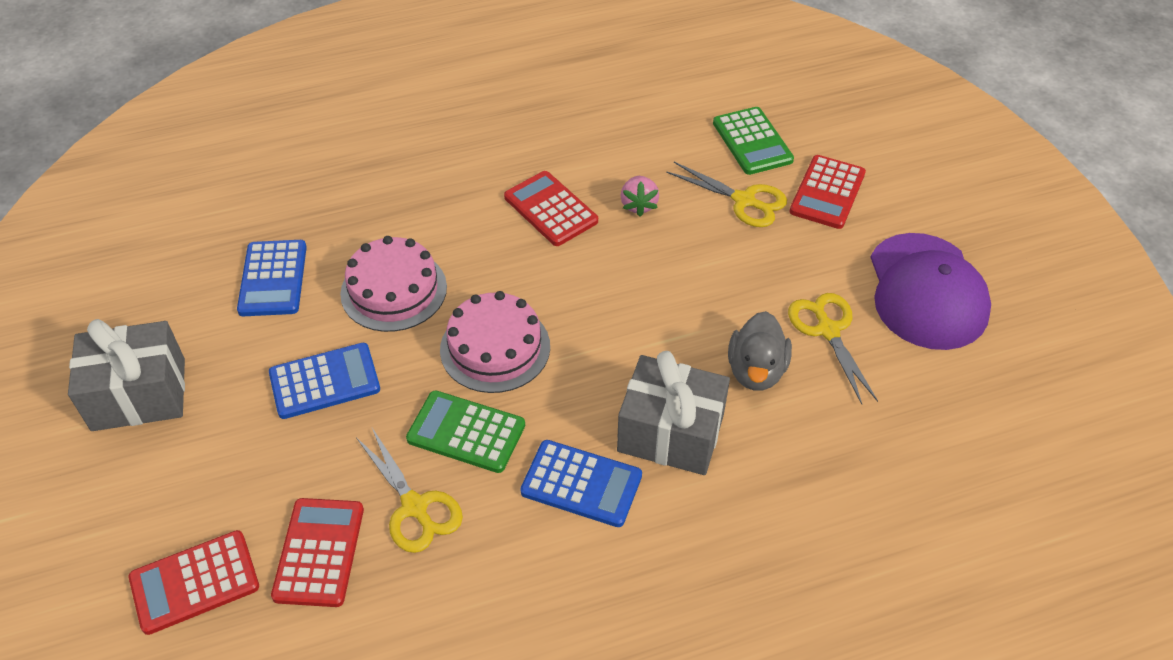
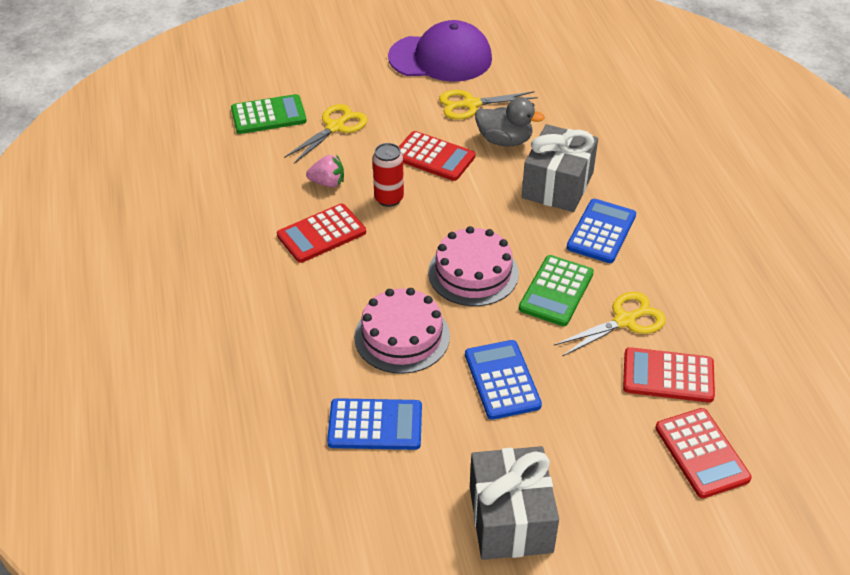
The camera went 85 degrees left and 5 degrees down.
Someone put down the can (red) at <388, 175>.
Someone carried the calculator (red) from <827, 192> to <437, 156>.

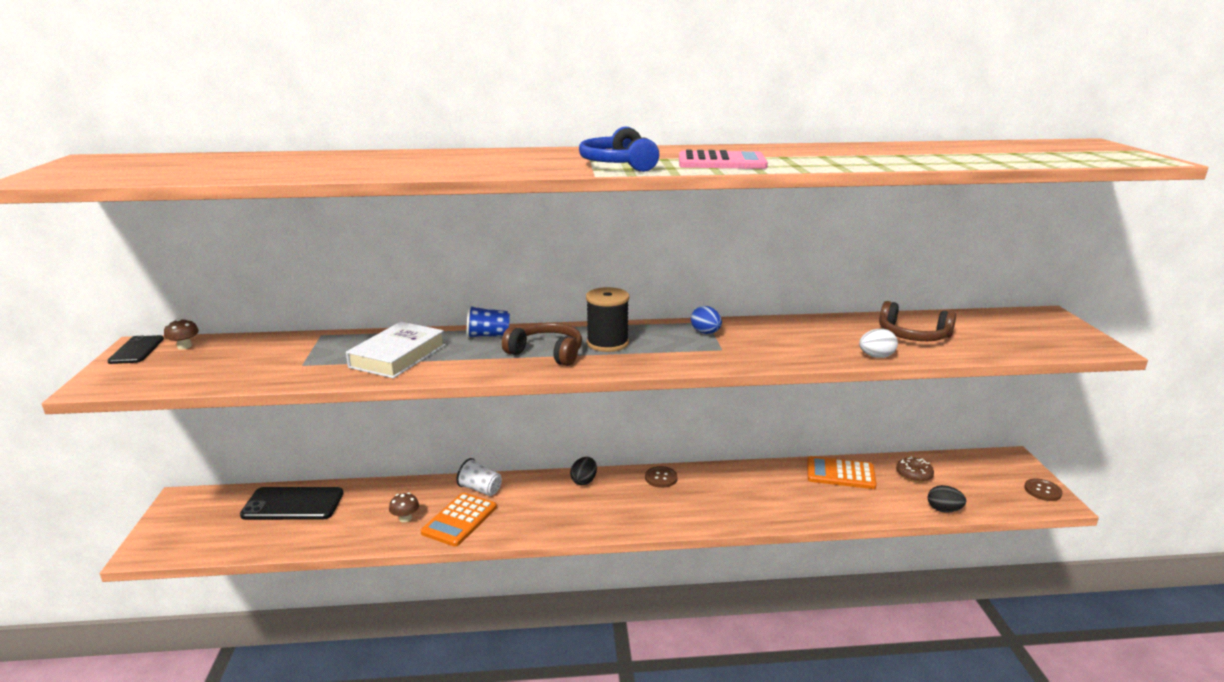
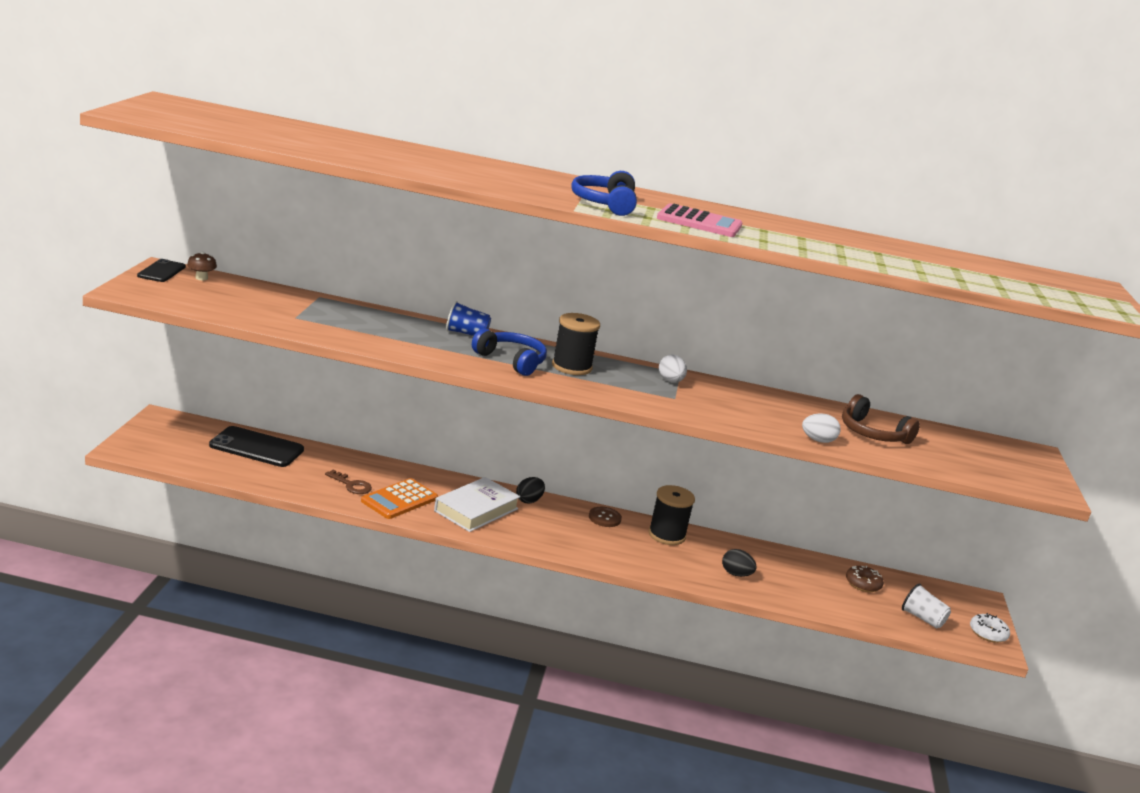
The camera went 10 degrees right and 0 degrees up.
Someone swapped the mushroom (brown) at <404, 507> for the key (brown) at <348, 482>.
Someone carried the book (white) from <395, 350> to <477, 504>.
Someone repainted the headphones (brown) at <542, 344>, which became the headphones (blue) at <509, 352>.
Someone put down the spool (black) at <672, 515>.
Someone repainted the egg (blue) at <706, 320>, which became the egg (white) at <673, 368>.
Someone carried the egg (black) from <947, 499> to <739, 563>.
Someone carried the cup (white) from <479, 477> to <926, 606>.
Someone swapped the button (brown) at <1043, 489> for the donut (white) at <990, 628>.
Someone took away the calculator (orange) at <842, 472>.

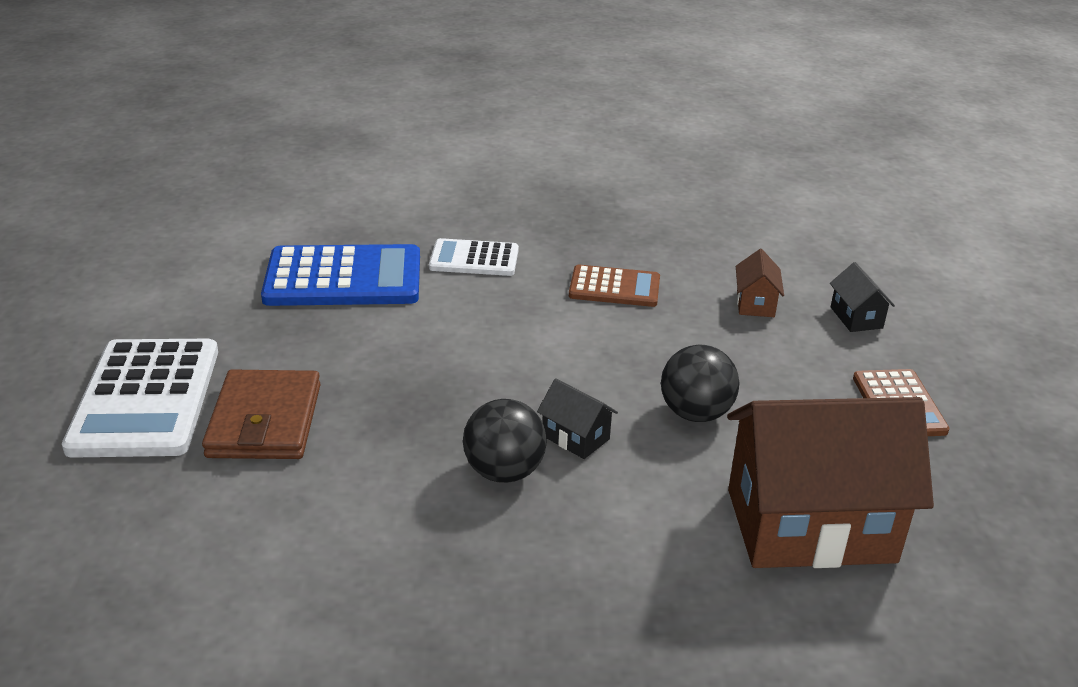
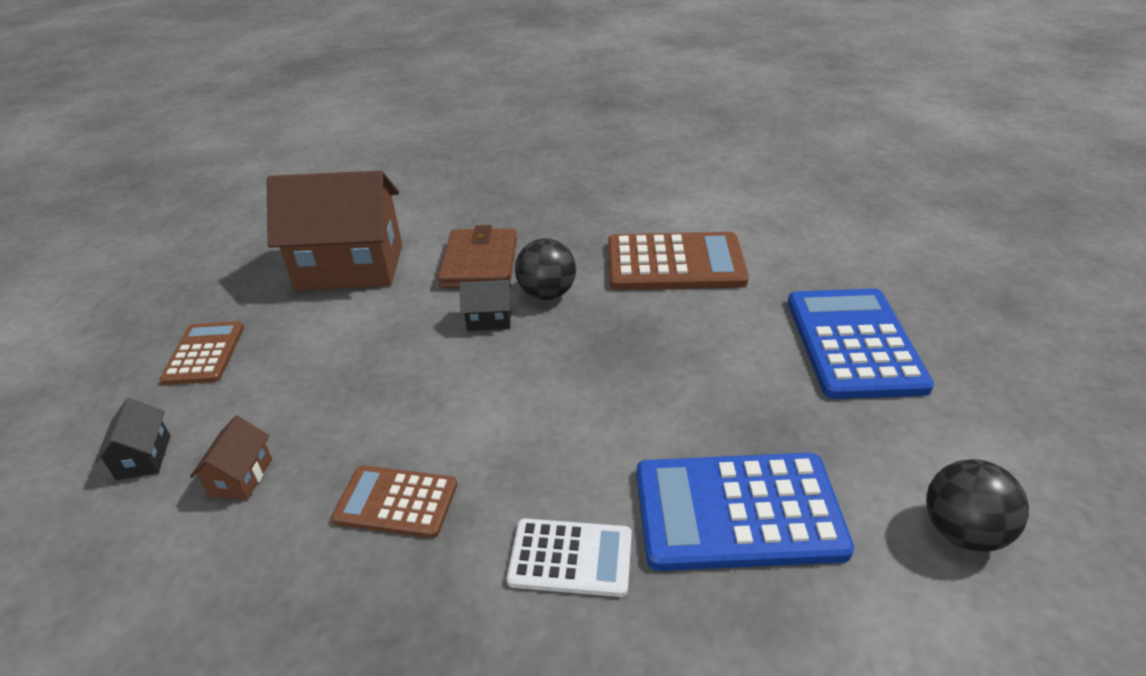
The camera went 175 degrees left and 5 degrees up.
Someone carried the wallet (brown) from <261, 414> to <477, 257>.
Someone rotated the house (black) at <577, 418> by 45 degrees counterclockwise.
Someone put down the calculator (brown) at <678, 261>.
Someone repainted the calculator (white) at <140, 398>, which became the calculator (blue) at <861, 343>.
Someone carried the ball (black) from <700, 383> to <977, 505>.

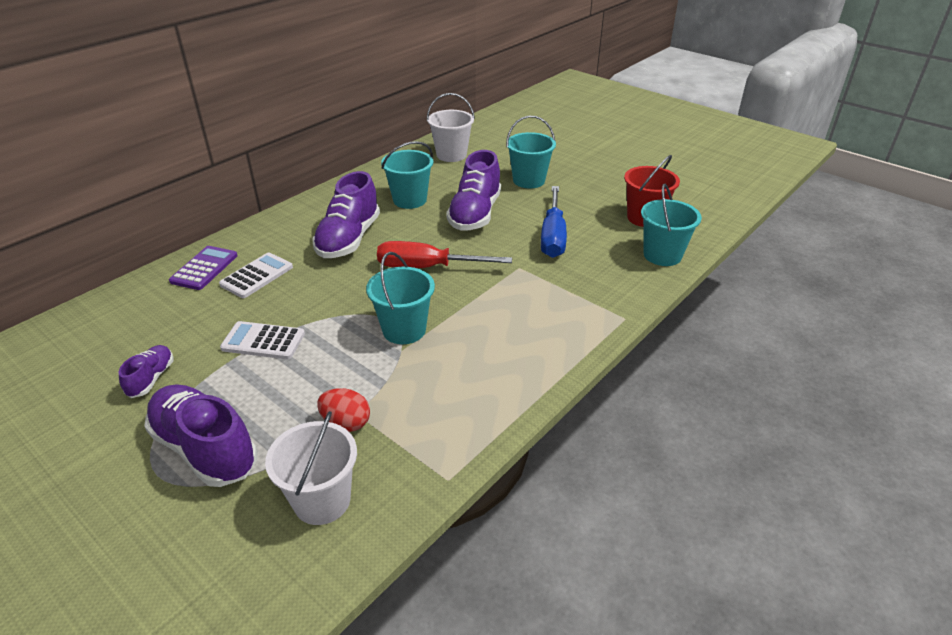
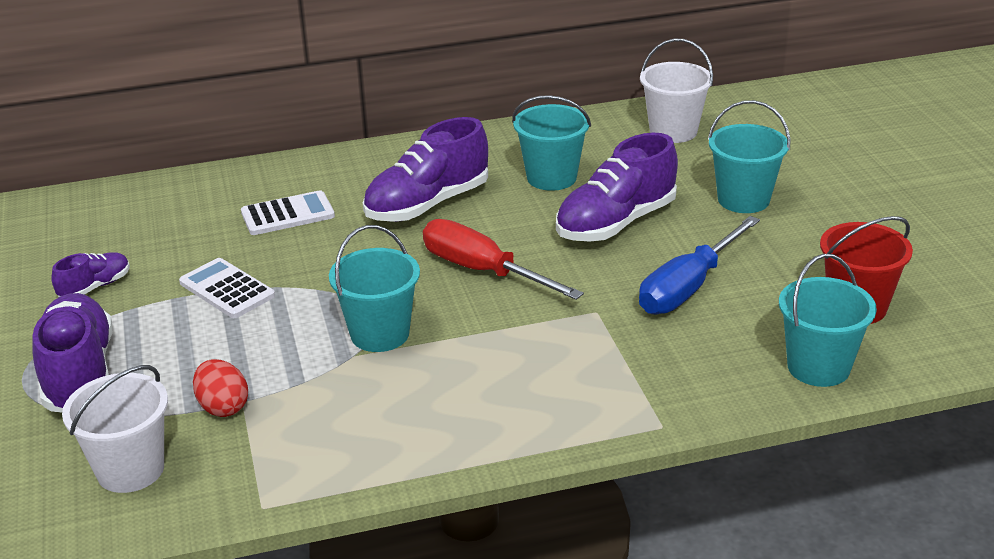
The camera went 35 degrees right and 5 degrees down.
Someone took away the calculator (purple) at <203, 268>.

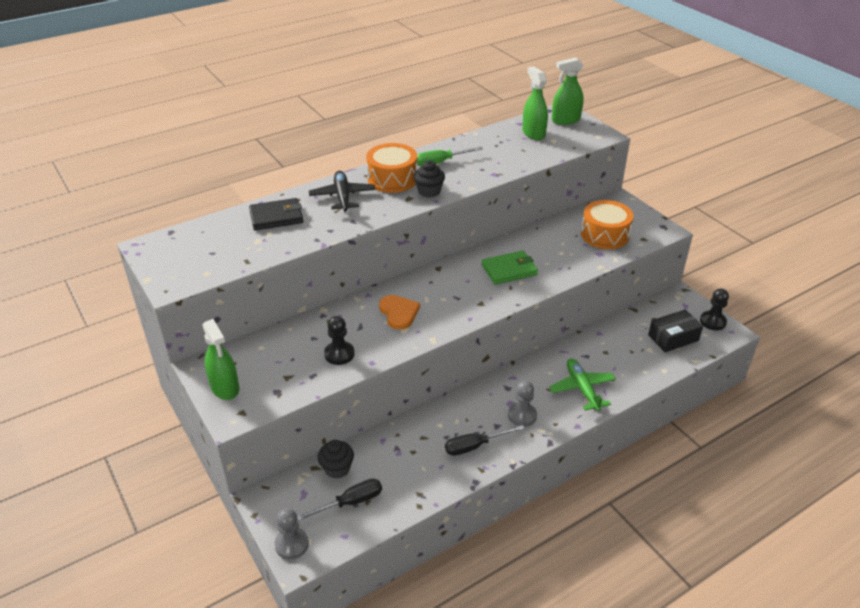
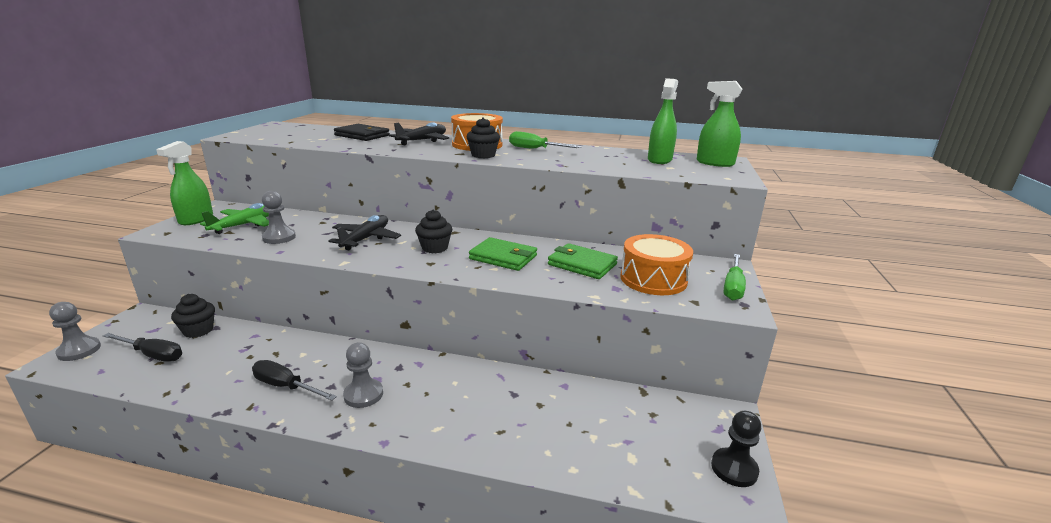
The camera went 45 degrees right and 15 degrees down.
Someone carried the plane (green) from <582, 384> to <234, 218>.
Someone repainted the pawn (black) at <339, 340>, which became the pawn (grey) at <279, 217>.
Someone swapped the heart (orange) at <399, 312> for the plane (black) at <365, 232>.
Someone put down the cupcake (black) at <433, 232>.
Someone put down the wallet (green) at <583, 261>.
Someone put down the screwdriver (green) at <735, 277>.
Someone took away the box (black) at <675, 330>.

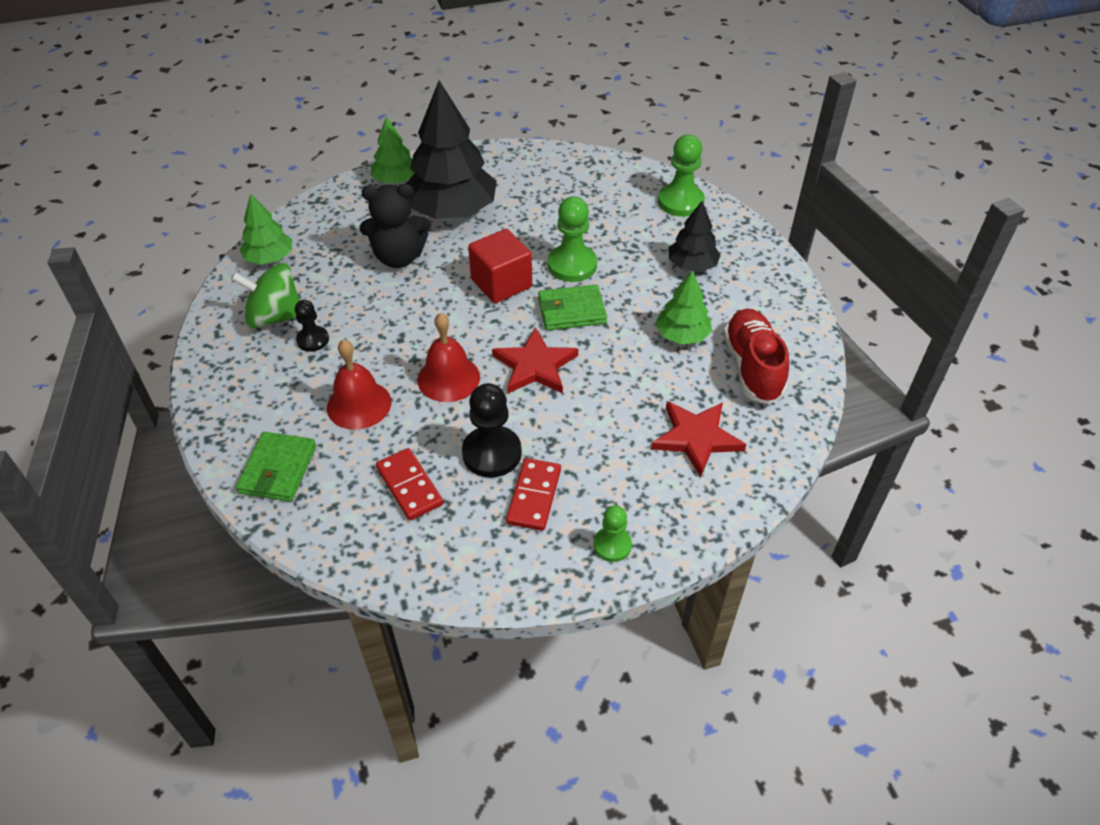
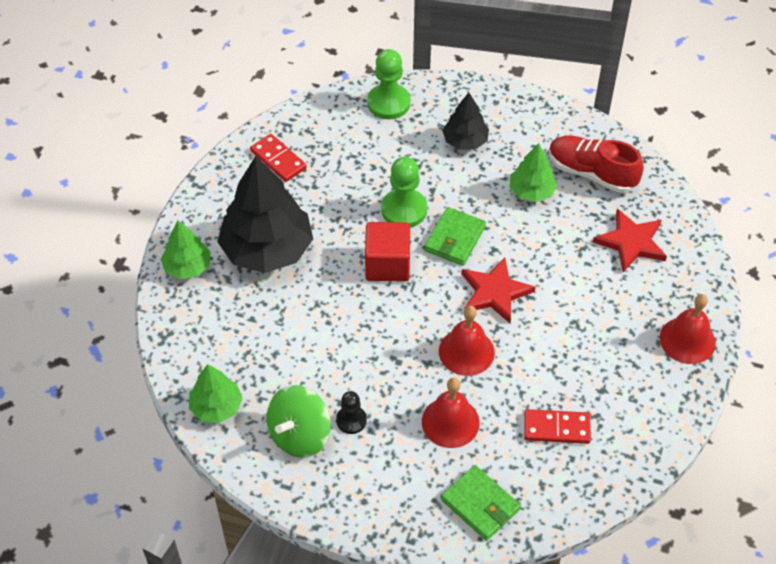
The camera went 55 degrees left and 5 degrees up.
Someone carried the domino (red) from <533, 494> to <278, 158>.
Someone swapped the pawn (green) at <613, 533> for the bell (red) at <688, 329>.
Someone took away the teddy bear (black) at <395, 226>.
Someone took away the pawn (black) at <492, 430>.

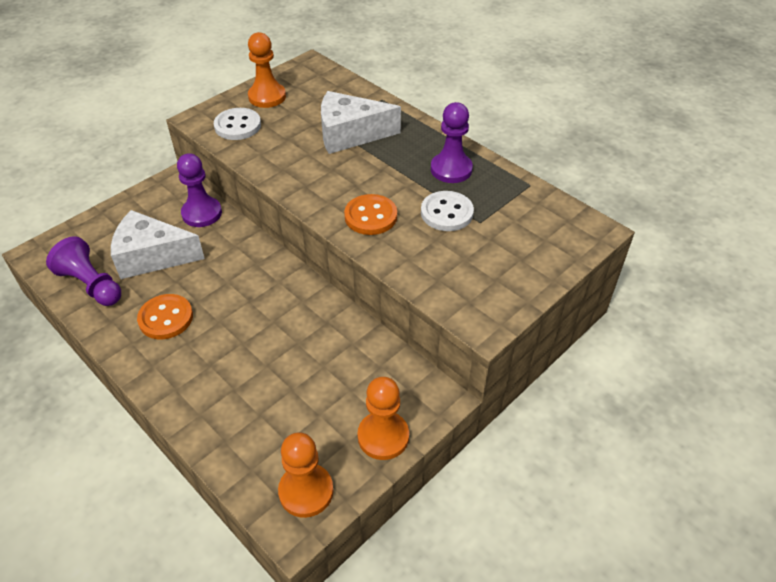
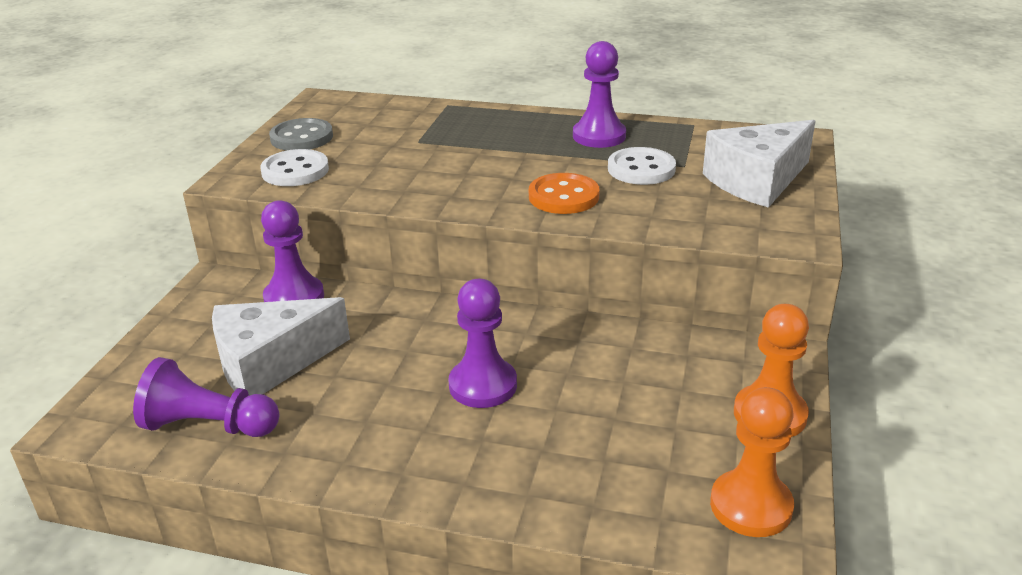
The camera went 30 degrees left and 15 degrees down.
Someone swapped the pawn (orange) at <267, 70> for the button (grey) at <301, 134>.
Someone put down the pawn (purple) at <483, 343>.
Someone carried the cheese (white) from <361, 122> to <759, 164>.
Someone took away the button (orange) at <165, 316>.

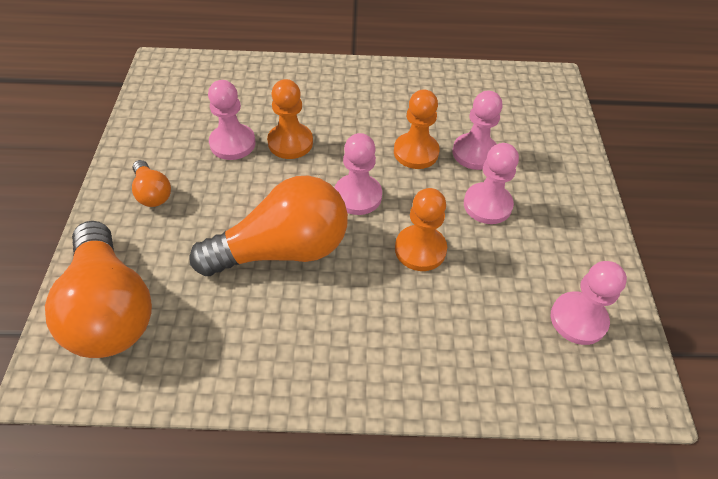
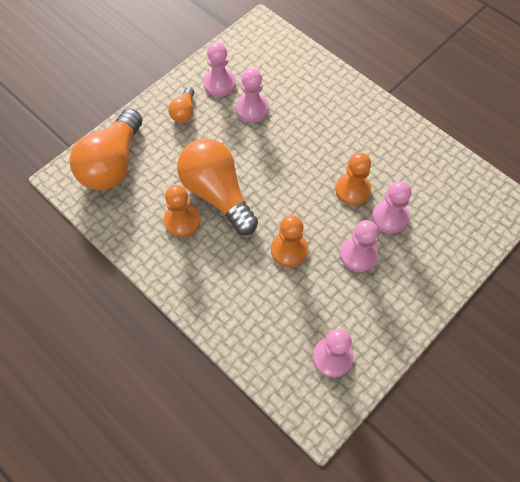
The camera went 45 degrees right and 10 degrees up.
Someone carried the pawn (orange) from <290, 119> to <182, 211>.
Someone rotated the light bulb (orange) at <268, 226> by 150 degrees counterclockwise.
Someone carried the pawn (pink) from <358, 174> to <219, 69>.

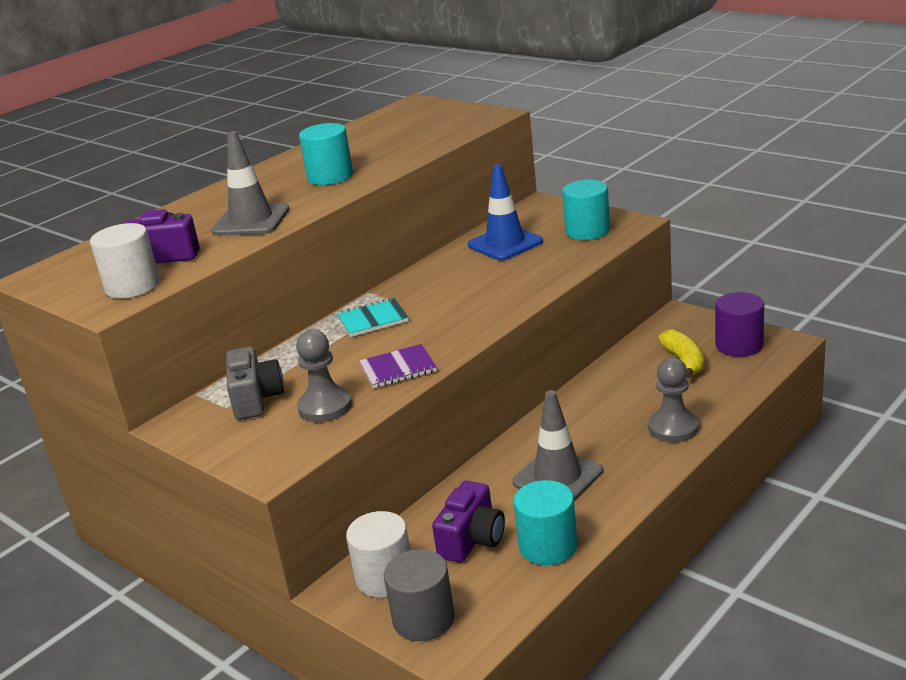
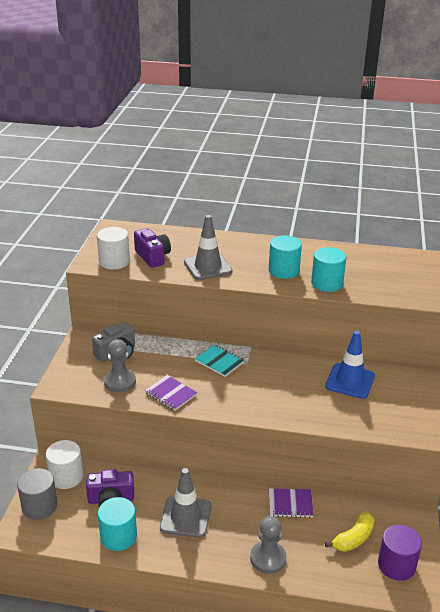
The camera went 55 degrees right and 5 degrees up.
Someone put down the notebook (purple) at <291, 503>.
Someone carried the cylinder (turquoise) from <586, 210> to <328, 269>.

